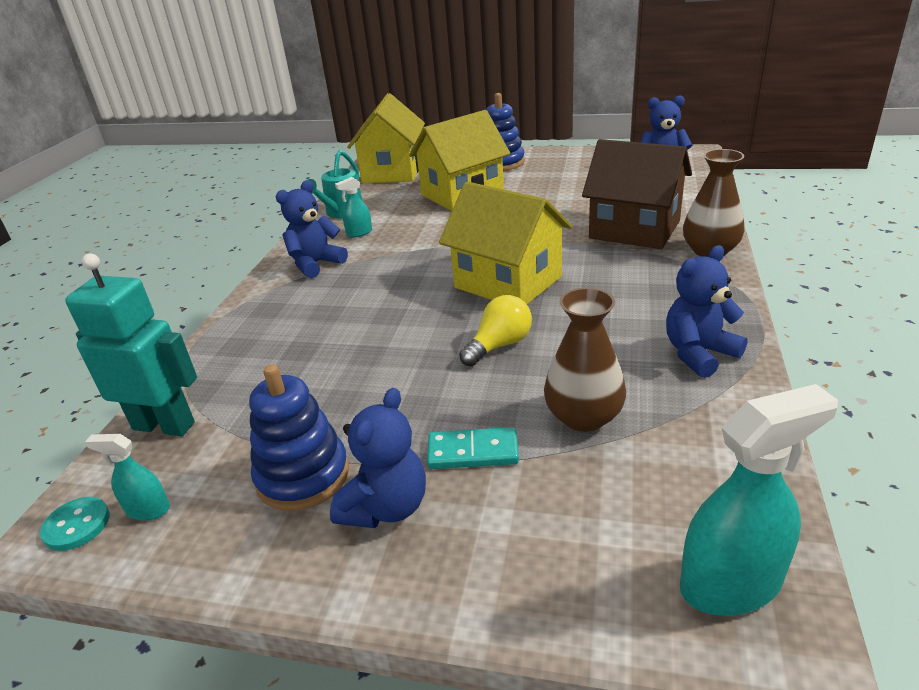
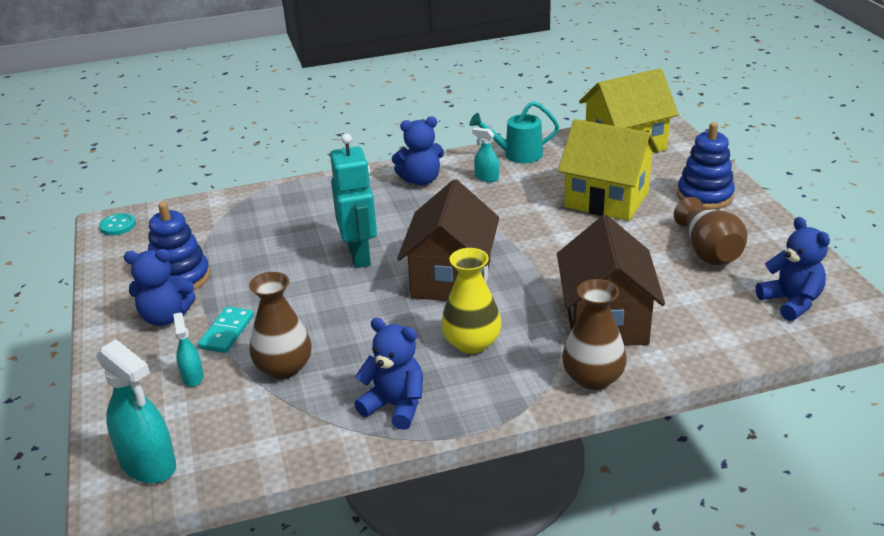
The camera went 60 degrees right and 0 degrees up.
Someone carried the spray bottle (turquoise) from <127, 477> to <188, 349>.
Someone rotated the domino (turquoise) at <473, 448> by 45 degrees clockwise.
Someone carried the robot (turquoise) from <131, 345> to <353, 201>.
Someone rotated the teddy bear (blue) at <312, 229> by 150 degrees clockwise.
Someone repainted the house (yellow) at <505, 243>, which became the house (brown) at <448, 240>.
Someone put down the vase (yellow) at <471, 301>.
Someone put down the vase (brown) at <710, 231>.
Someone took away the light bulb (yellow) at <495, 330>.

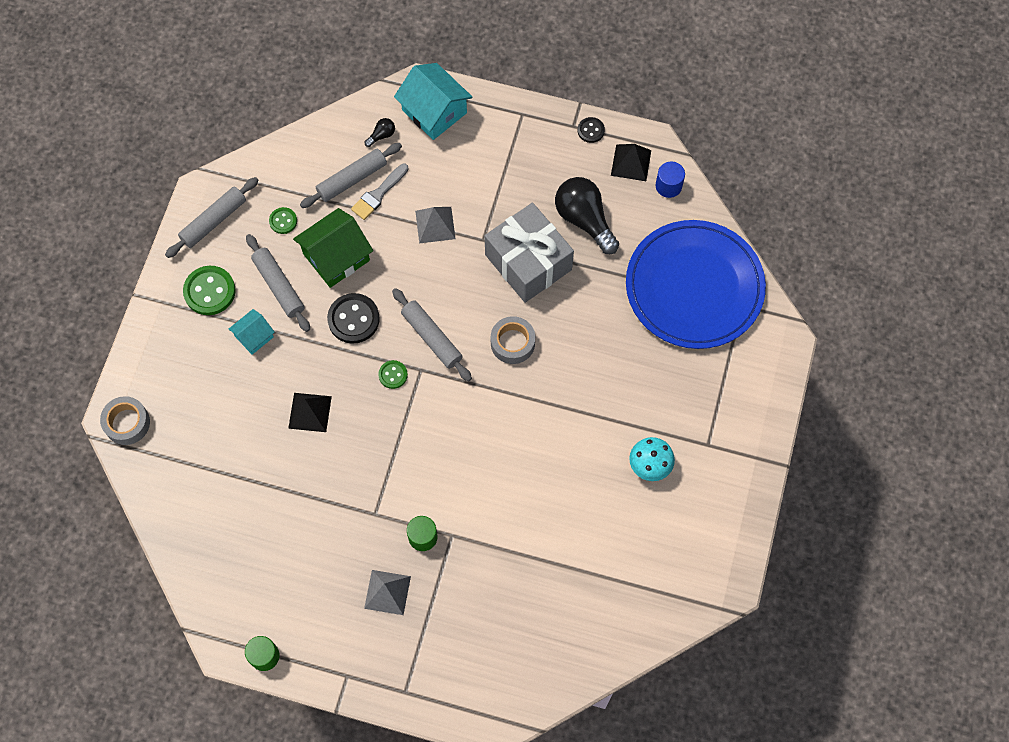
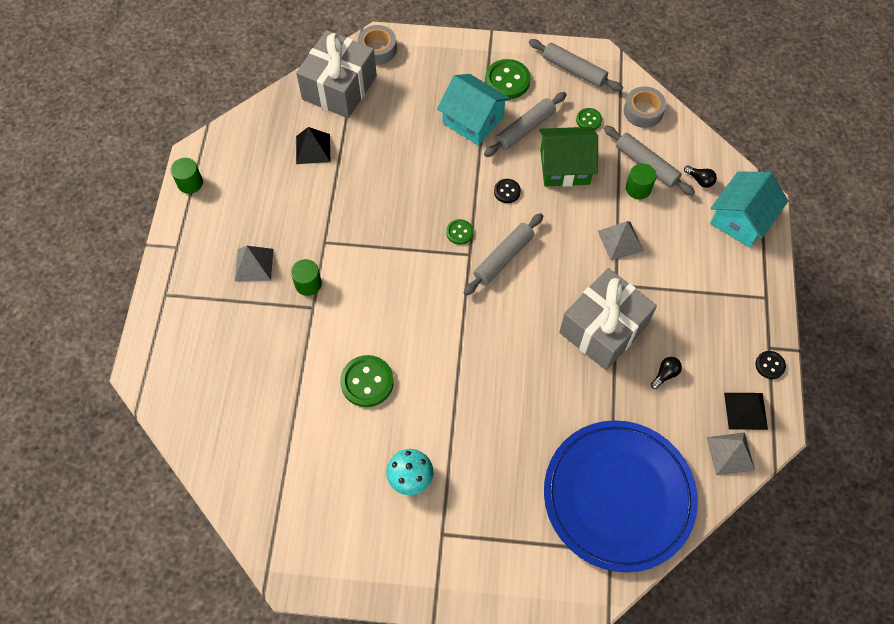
The camera went 80 degrees right and 5 degrees down.
Someone put down the gift (grey) at <336, 74>.
Someone carried the pyramid (black) from <310, 412> to <313, 145>.
Someone put down the button (green) at <367, 381>.
Someone scaled the house (turquoise) at <252, 332> by 1.78.
Someone scaled the button (black) at <353, 318> by 0.55.
Someone rotated the house (green) at <333, 248> by 45 degrees counterclockwise.
Someone carried the tape (grey) from <513, 340> to <645, 107>.
Someone swapped the brush (grey) at <380, 192> for the cylinder (green) at <641, 181>.
Someone scaled the light bulb (black) at <587, 215> by 0.43.
Someone swapped the cylinder (blue) at <670, 179> for the pyramid (grey) at <730, 453>.

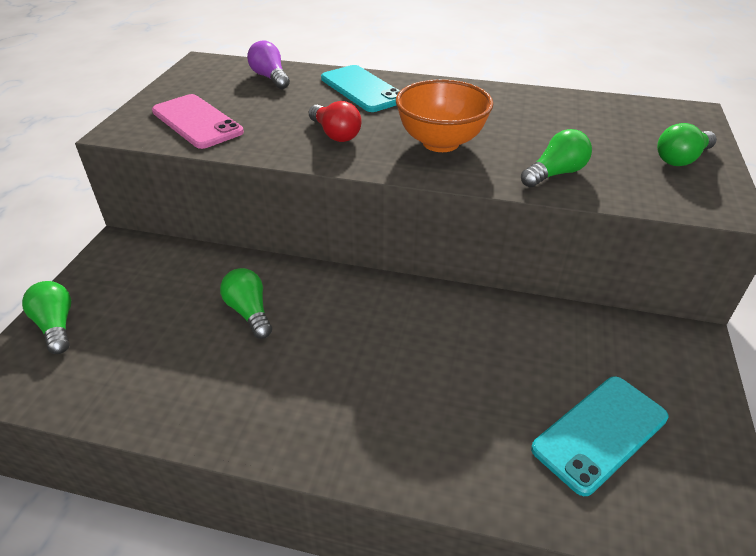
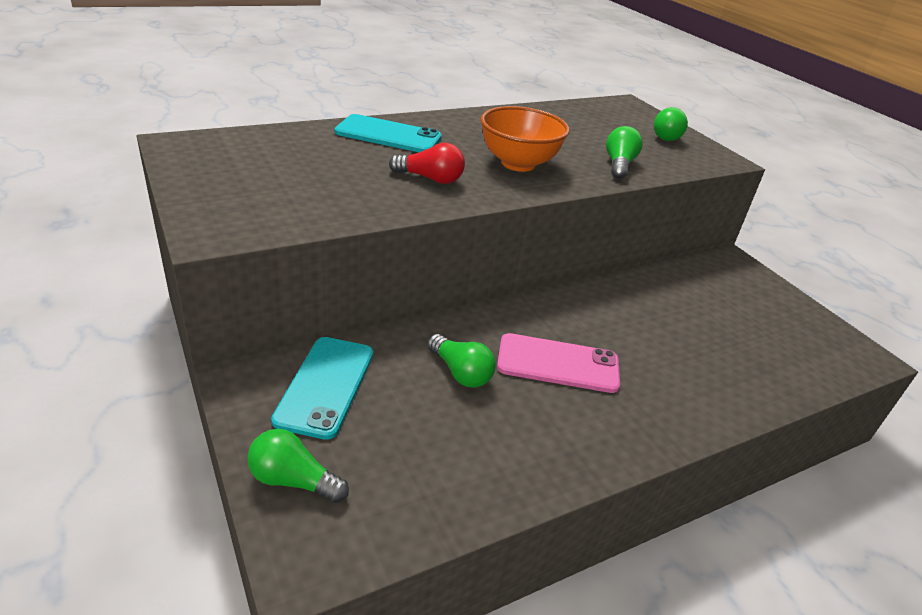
The camera went 45 degrees left and 5 degrees down.
Someone carried the phone (turquoise) from <600, 436> to <322, 388>.
Someone rotated the light bulb (green) at <246, 303> by 150 degrees counterclockwise.
Someone carried the phone (pink) from <198, 121> to <558, 363>.
Someone took away the light bulb (purple) at <268, 64>.

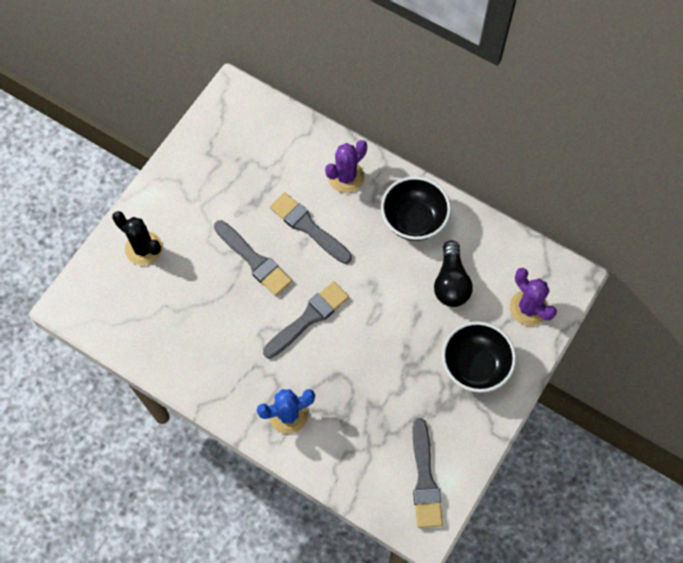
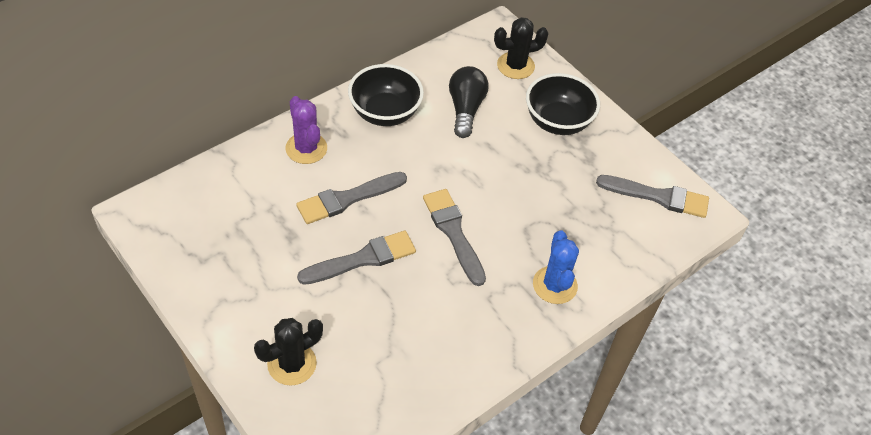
The camera went 75 degrees left and 15 degrees down.
Someone rotated the light bulb (black) at <453, 273> by 105 degrees counterclockwise.
Someone repainted the cactus (purple) at <533, 297>, which became the cactus (black) at <521, 48>.

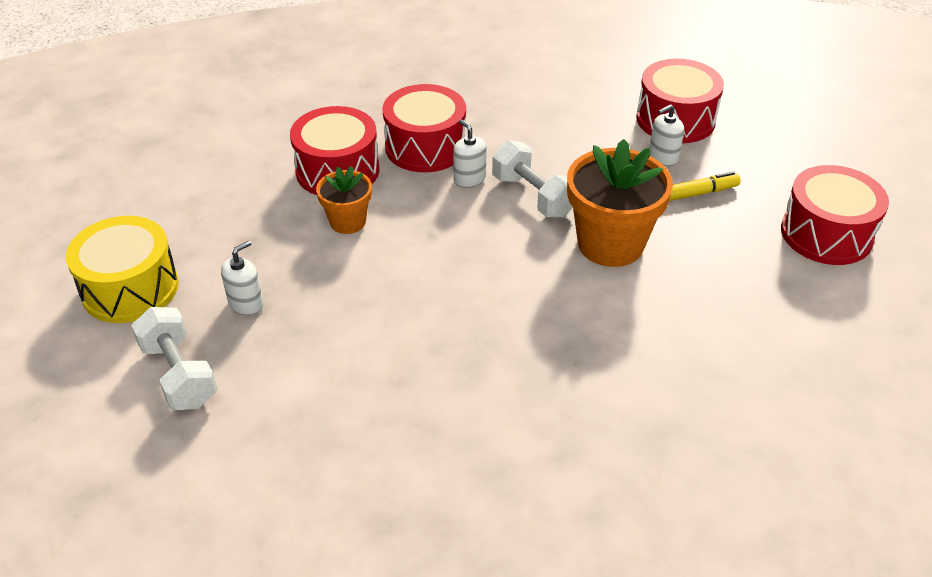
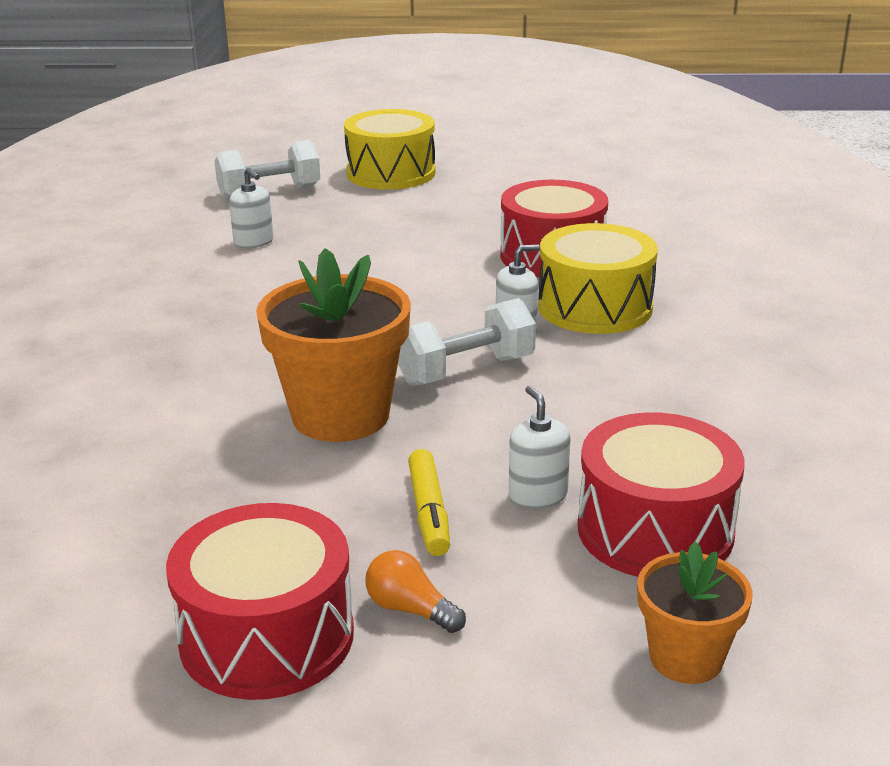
The camera went 100 degrees right and 15 degrees down.
Someone carried the soap dispenser (white) from <242, 278> to <251, 208>.
Someone put down the light bulb (orange) at <416, 591>.
Someone repainted the drum (red) at <424, 128>, which became the drum (yellow) at <598, 278>.
Someone carried the flower pot (orange) from <344, 200> to <695, 613>.

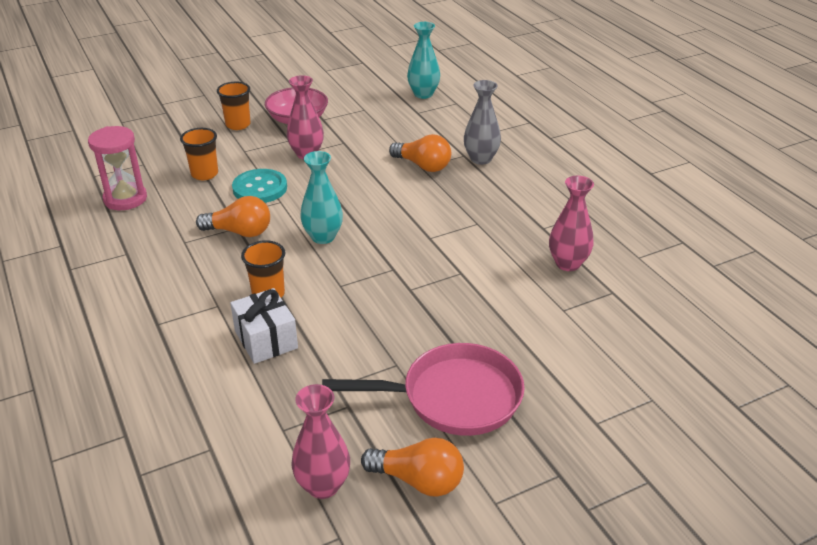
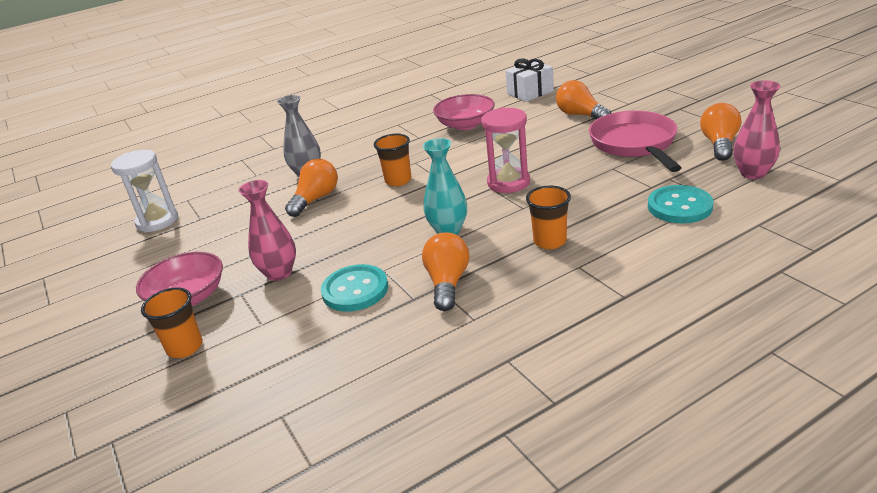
The camera went 90 degrees left and 5 degrees down.
Someone swapped the vase (turquoise) at <423, 60> for the hourglass (white) at <144, 191>.
Someone carried the cup (orange) from <199, 154> to <392, 160>.
Someone swapped the vase (pink) at <571, 223> for the bowl (pink) at <464, 112>.
Someone carried the hourglass (pink) from <117, 168> to <505, 150>.
Someone carried the gift (white) from <264, 326> to <530, 80>.
Someone put down the light bulb (orange) at <583, 99>.
Someone put down the button (turquoise) at <680, 204>.

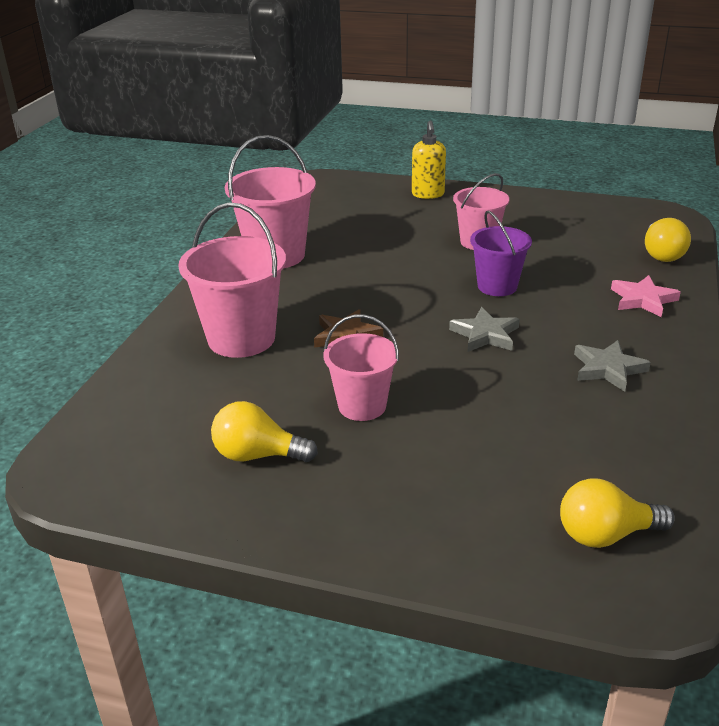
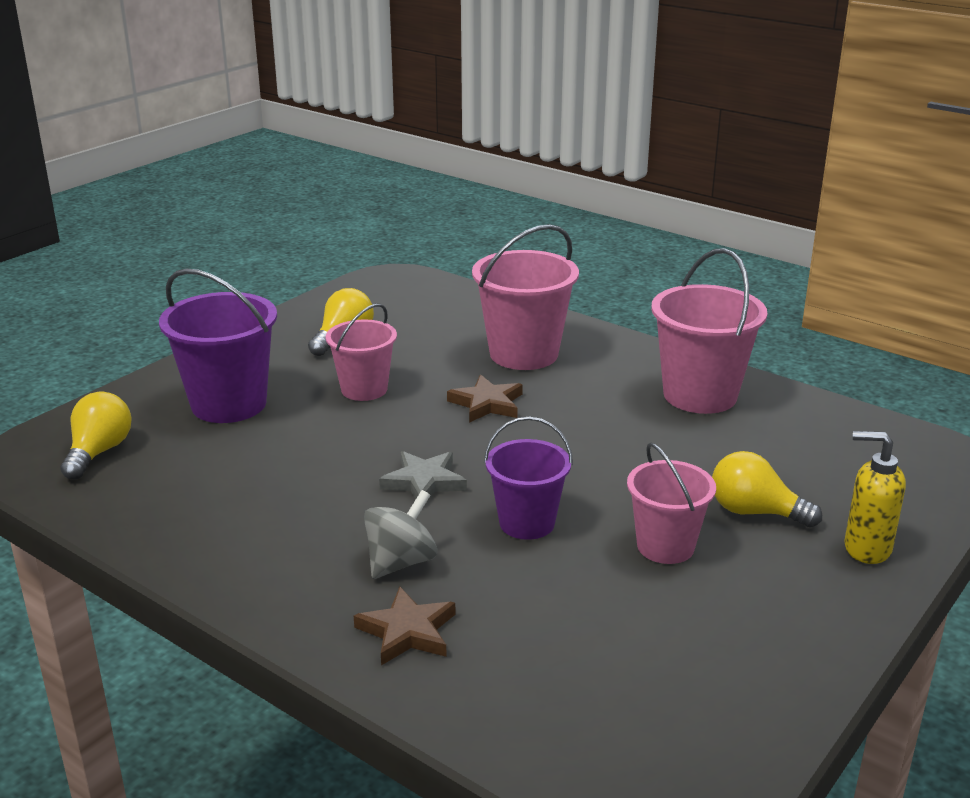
The camera went 110 degrees right and 5 degrees down.
Someone put down the bucket (purple) at <218, 345>.
Someone repainted the star (pink) at <646, 296>, which became the star (brown) at <405, 626>.
Someone put down the spinning top (grey) at <400, 534>.
Someone carried the light bulb (yellow) from <668, 240> to <767, 489>.
Someone took away the star (grey) at <612, 366>.

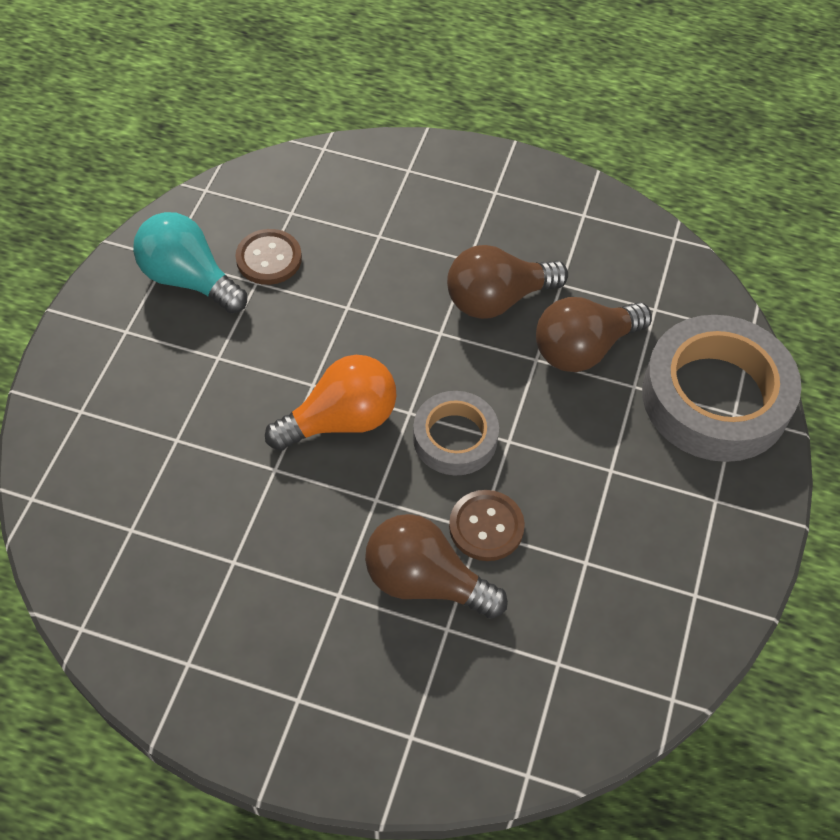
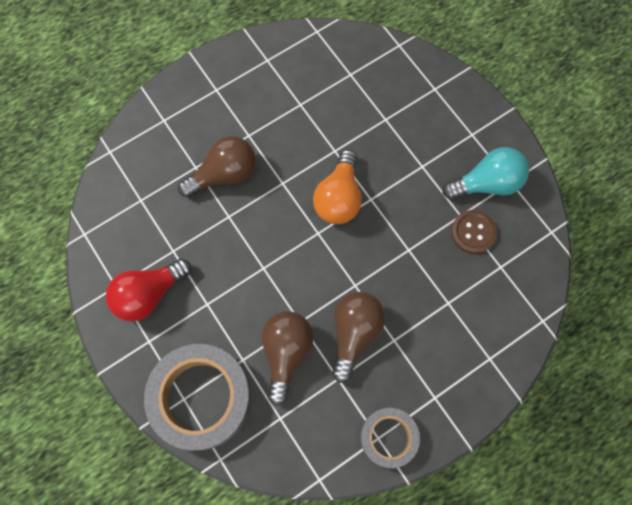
The camera went 130 degrees right and 15 degrees up.
Someone put down the light bulb (red) at <148, 289>.
Someone carried the tape (grey) from <456, 433> to <390, 438>.
Someone took away the button (brown) at <487, 525>.

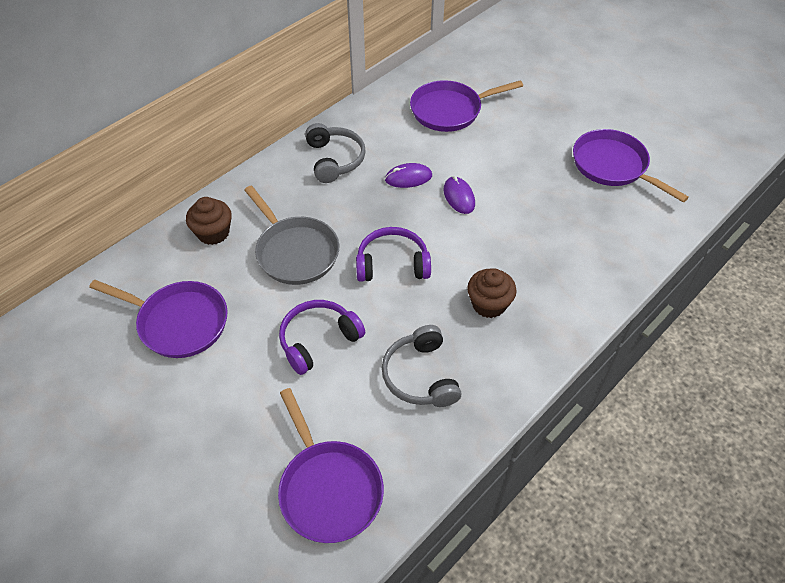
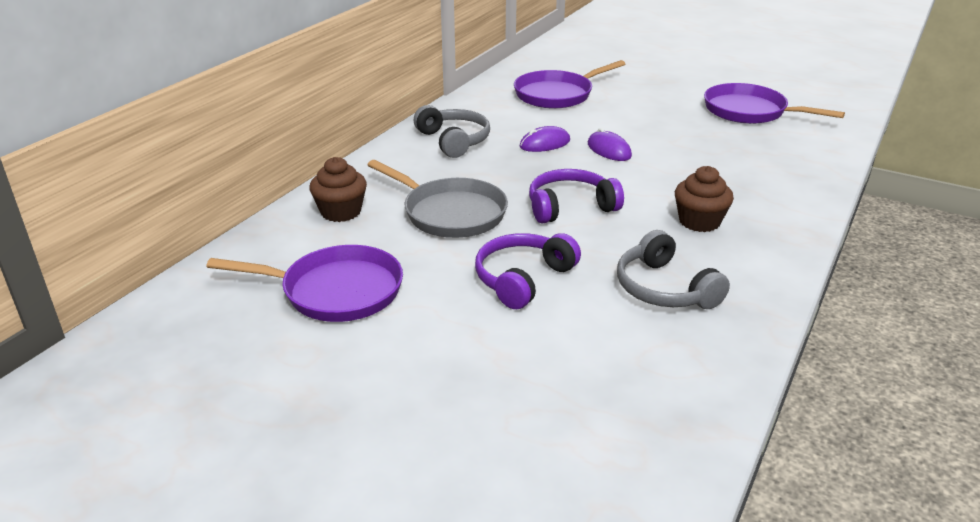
The camera went 15 degrees left and 20 degrees down.
Someone took away the pan (purple) at <331, 465>.

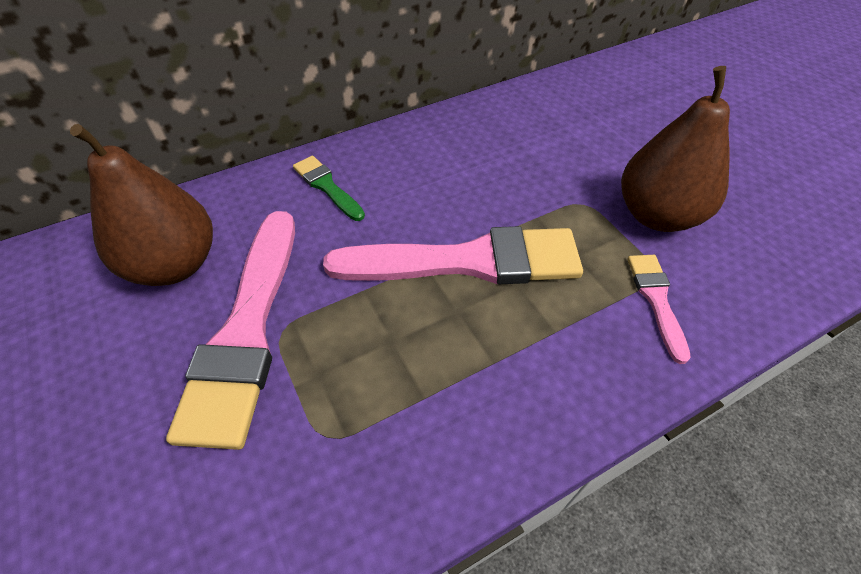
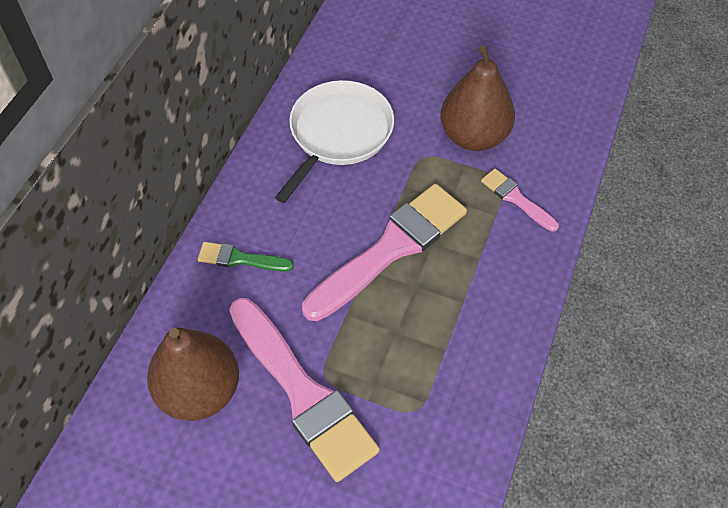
The camera went 40 degrees left and 5 degrees up.
Someone put down the pan (white) at <334, 141>.

